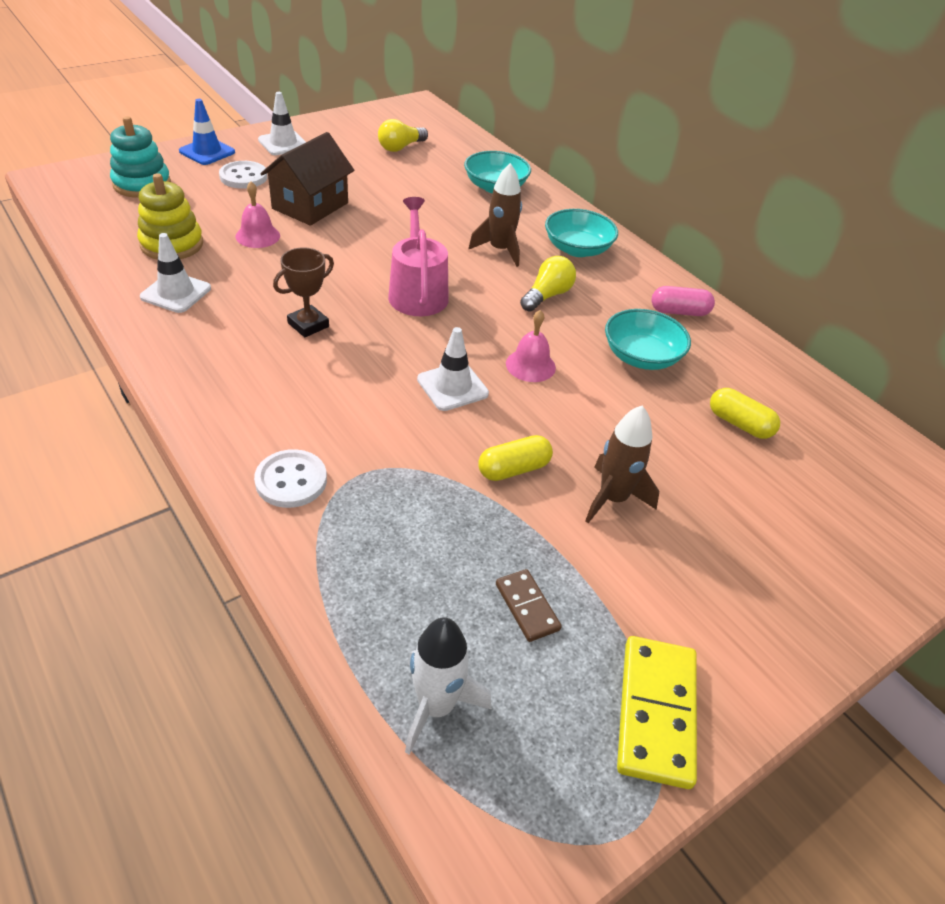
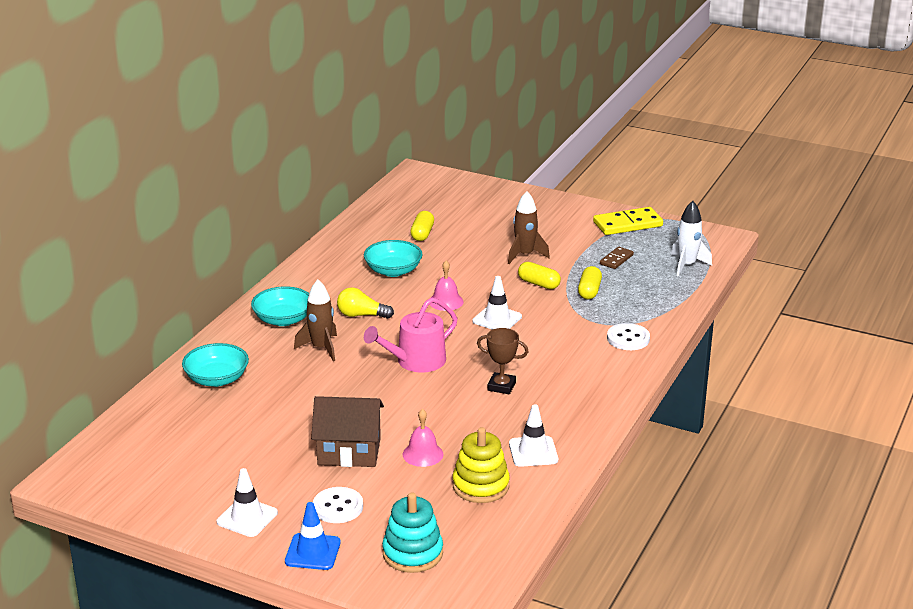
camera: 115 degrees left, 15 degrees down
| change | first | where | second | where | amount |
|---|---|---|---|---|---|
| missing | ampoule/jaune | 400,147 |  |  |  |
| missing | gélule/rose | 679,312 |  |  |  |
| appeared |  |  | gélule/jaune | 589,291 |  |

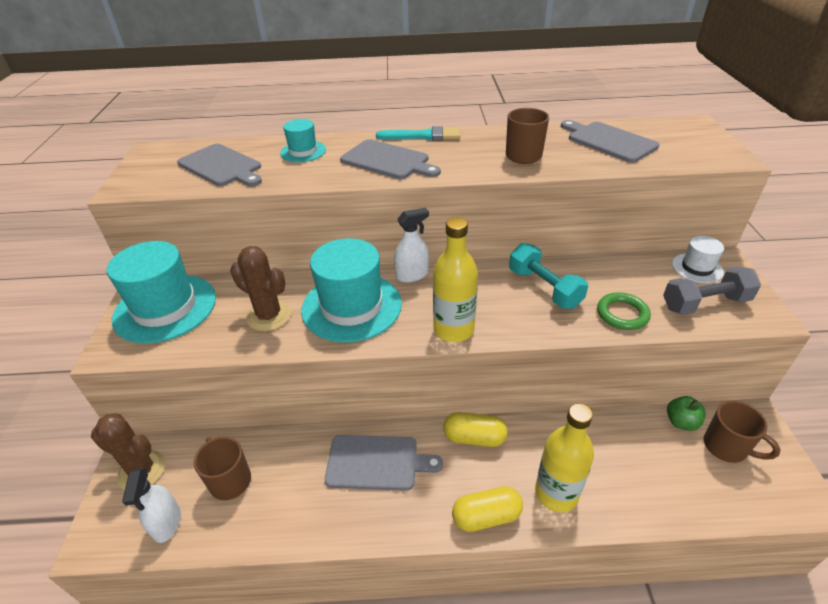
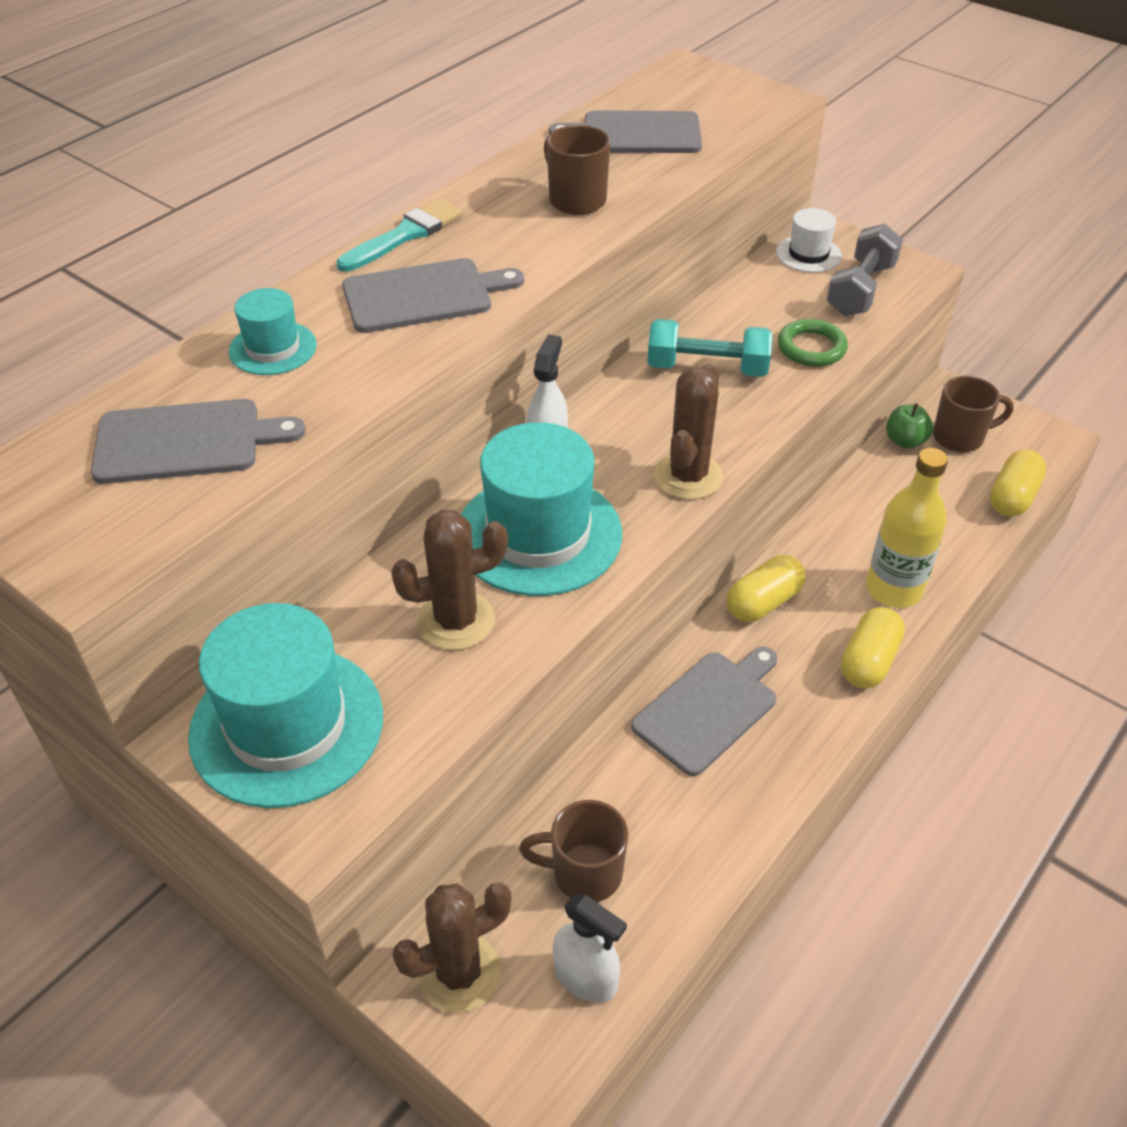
camera: 50 degrees left, 5 degrees up
| change | first | where | second | where | amount |
|---|---|---|---|---|---|
| appeared |  |  | gélule/jaune | 1012,497 |  |
| exchanged | bouteille/jaune | 453,330 | cactus/marron | 688,476 |  |

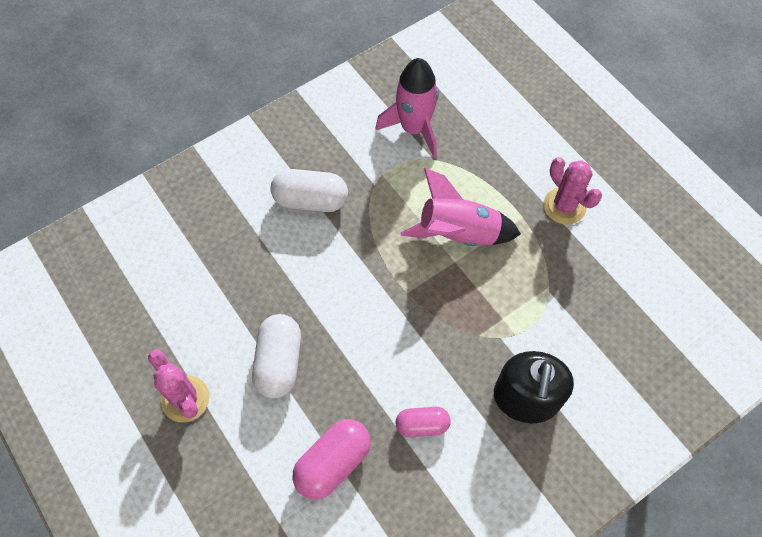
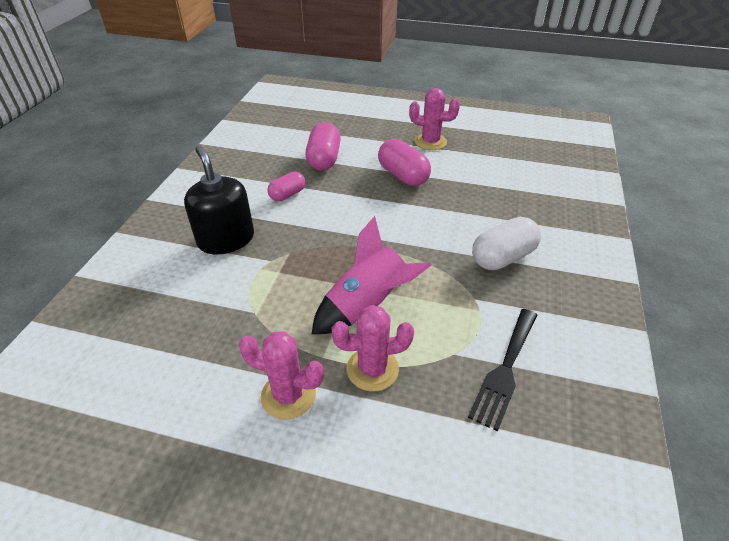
camera: 140 degrees right, 20 degrees down
| change | first | where | second | where | amount |
|---|---|---|---|---|---|
| appeared |  |  | cactus/rose | 372,369 |  |
| exchanged | fusée/rose | 414,128 | fourchette/noir | 505,370 |  |
| colour | gélule/blanc | 279,362 | gélule/rose | 403,176 |  |

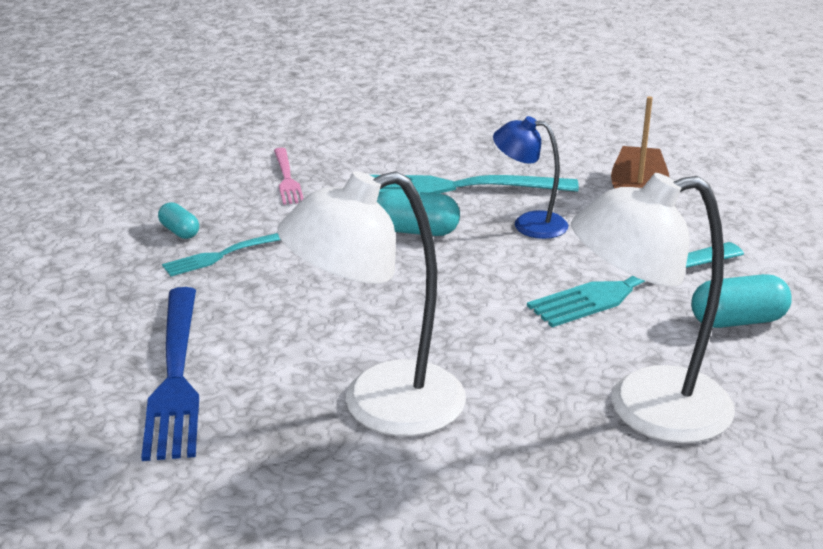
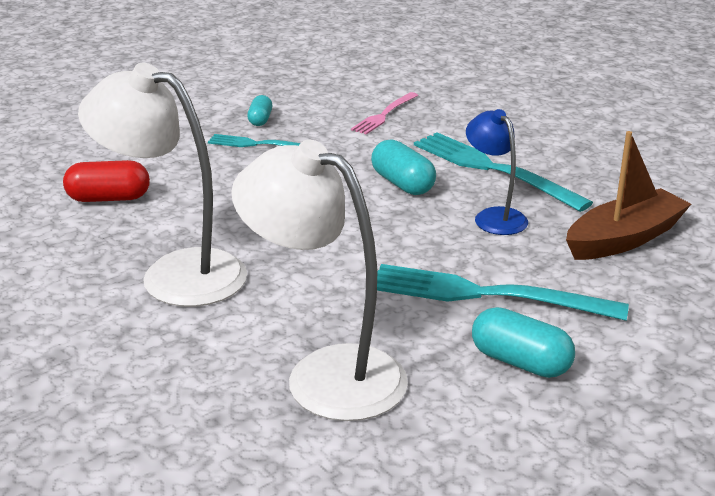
camera: 45 degrees right, 0 degrees up
| change | first | where | second | where | amount |
|---|---|---|---|---|---|
| exchanged | fourchette/bleu | 175,376 | gélule/rouge | 109,198 |  |

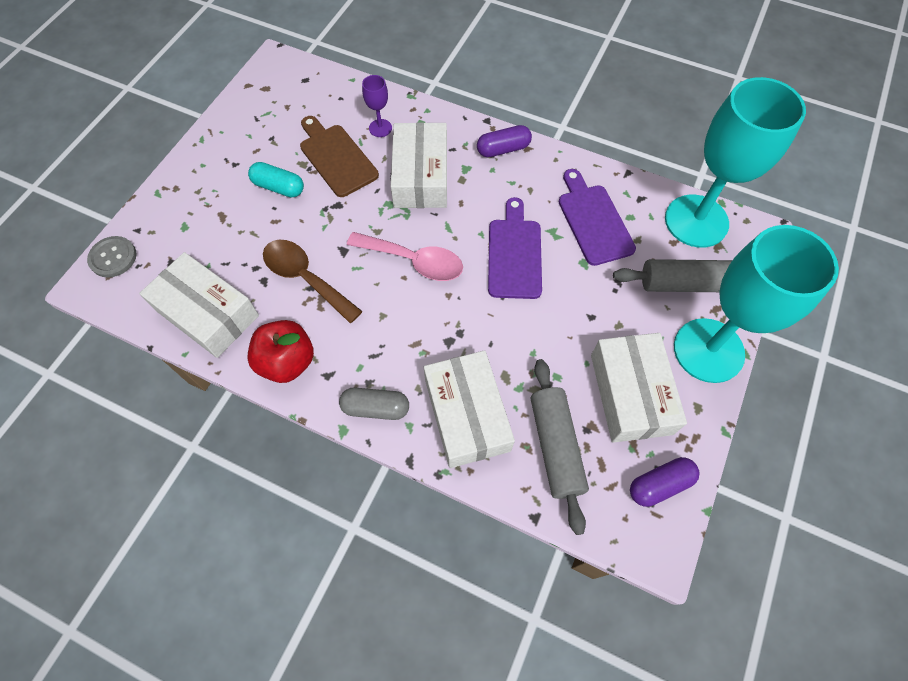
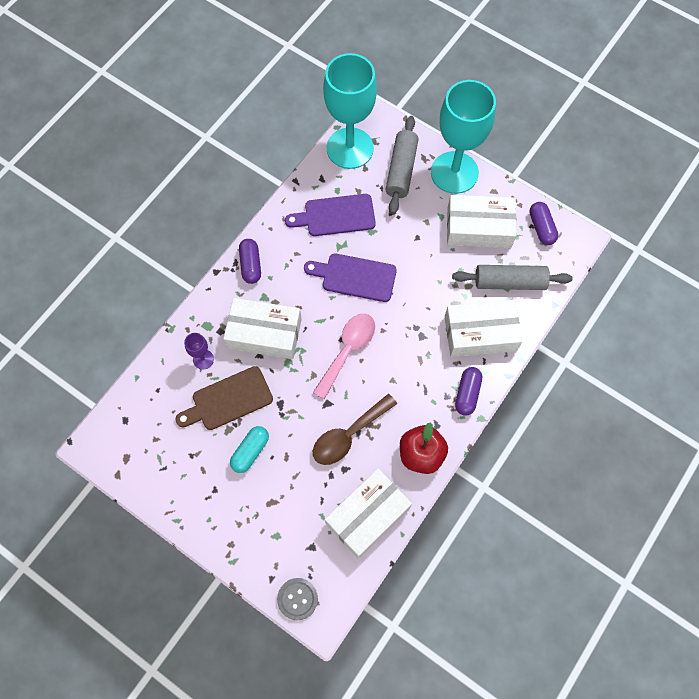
camera: 80 degrees left, 5 degrees up
| change | first | where | second | where | amount |
|---|---|---|---|---|---|
| colour | gélule/gris | 375,408 | gélule/violet | 467,394 |  |

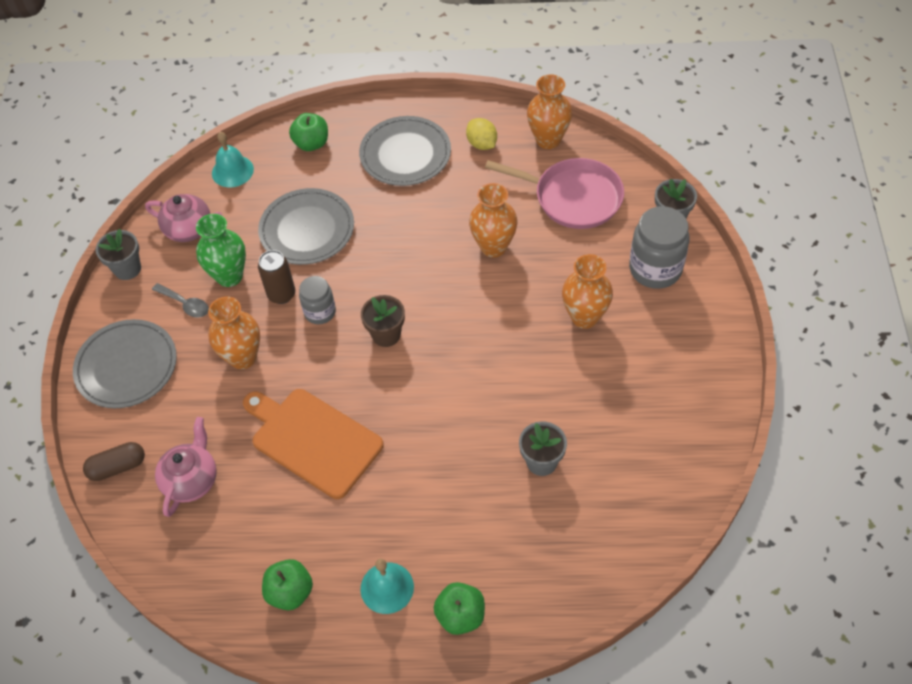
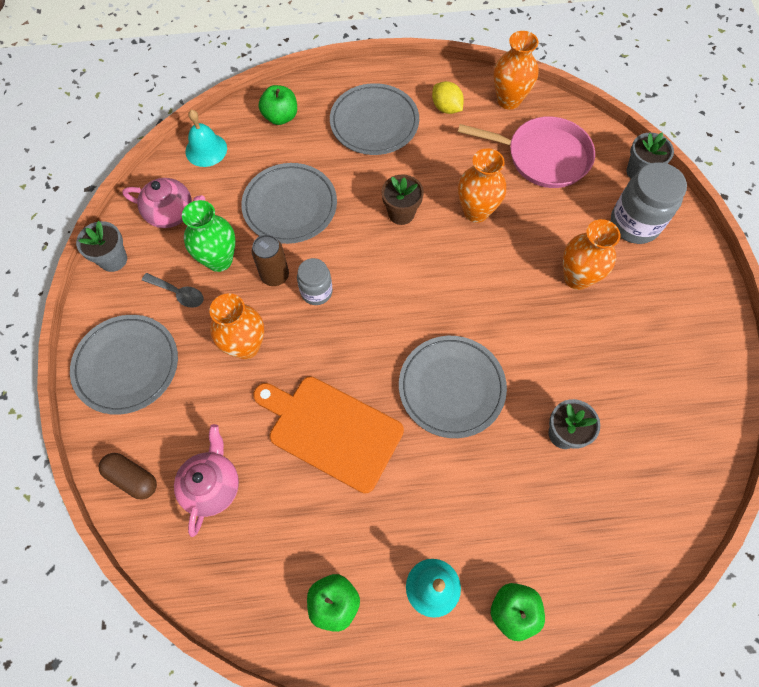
camera: 10 degrees left, 10 degrees up
| change | first | where | second | where | amount |
|---|---|---|---|---|---|
| appeared |  |  | assiette/gris | 451,387 |  |
| relocated | pot de fleurs/marron | 386,335 |  | 401,213 |  |
| spun | gélule/marron | 117,467 |  | 132,478 | 60 degrees clockwise |

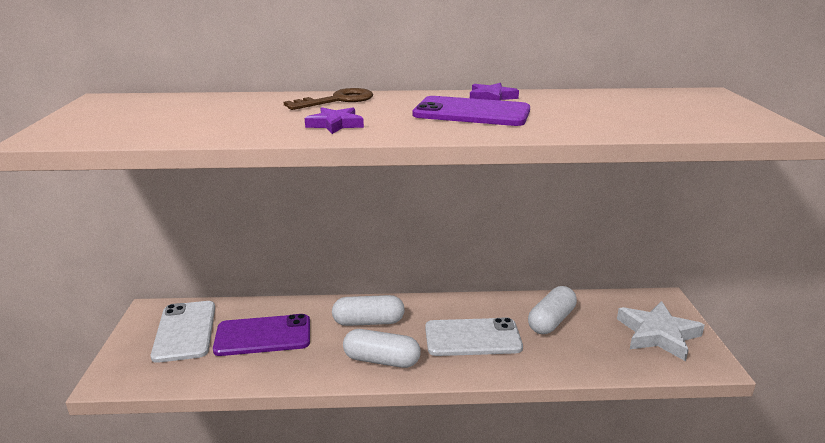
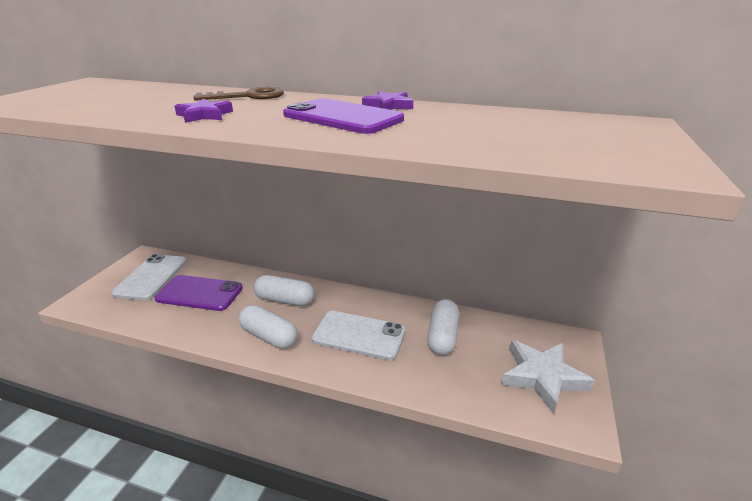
camera: 20 degrees right, 5 degrees up
| change | first | where | second | where | amount |
|---|---|---|---|---|---|
| spun | gélule/blanc | 551,321 |  | 442,336 | 45 degrees counterclockwise |

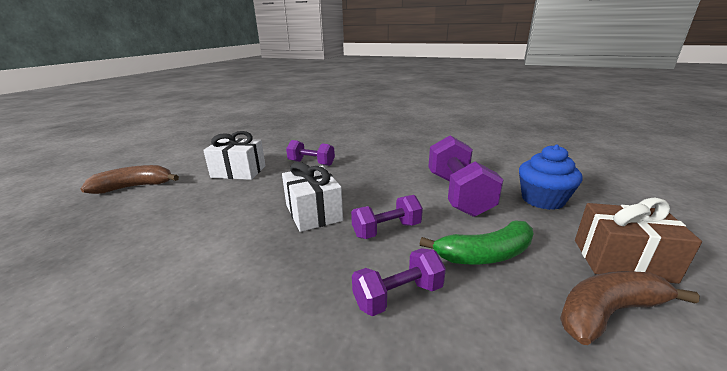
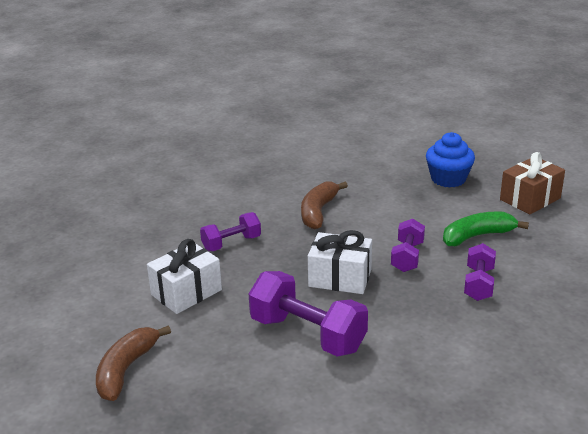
camera: 50 degrees left, 5 degrees up
| change | first | where | second | where | amount |
|---|---|---|---|---|---|
| relocated | haltère/violet | 458,194 |  | 308,334 |  |
| relocated | banane/marron | 607,312 |  | 318,212 |  |
| spun | banane/vert | 485,255 |  | 477,236 | 135 degrees counterclockwise |

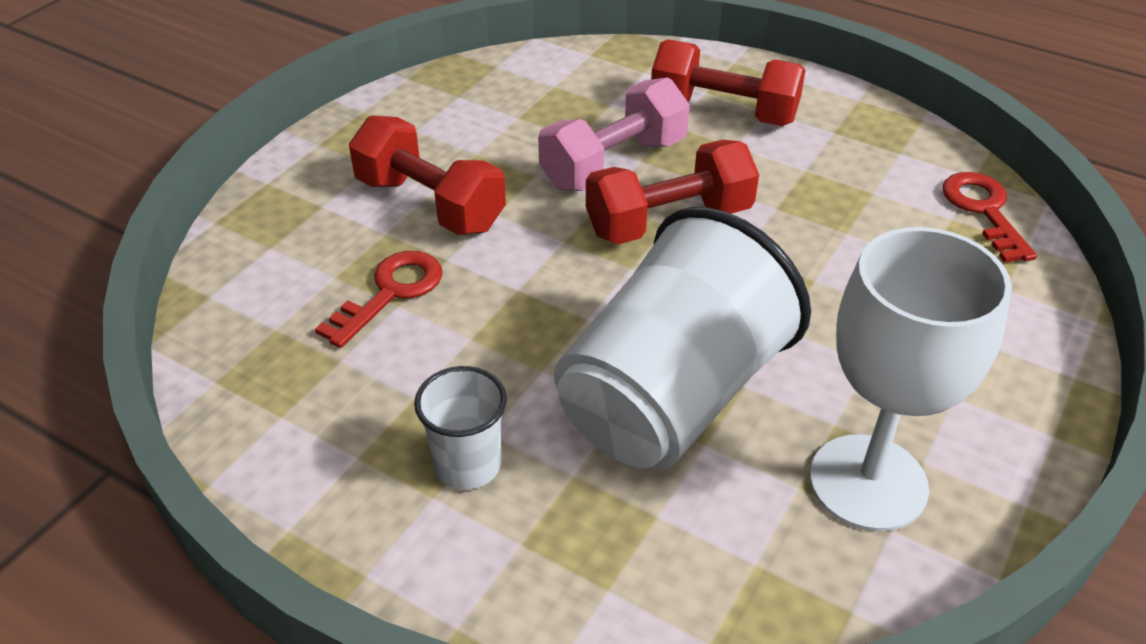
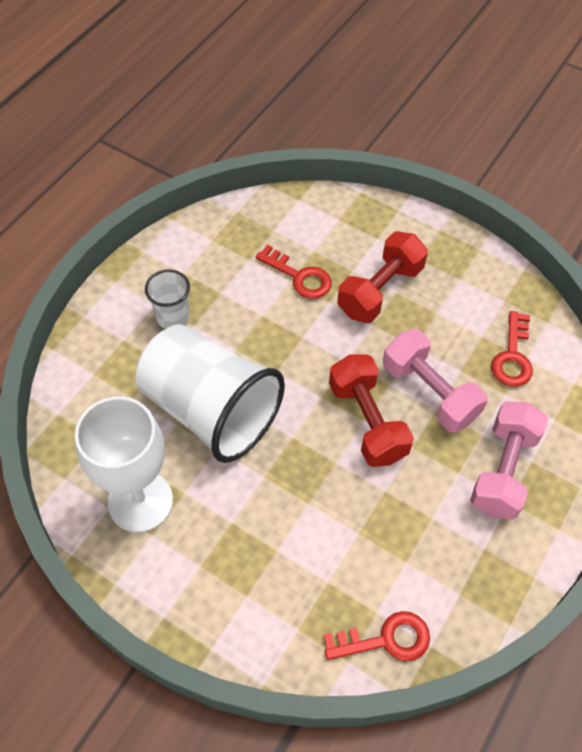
camera: 90 degrees right, 15 degrees up
| change | first | where | second | where | amount |
|---|---|---|---|---|---|
| appeared |  |  | clé/rouge | 512,356 |  |
| colour | haltère/rouge | 723,112 | haltère/rose | 503,470 |  |

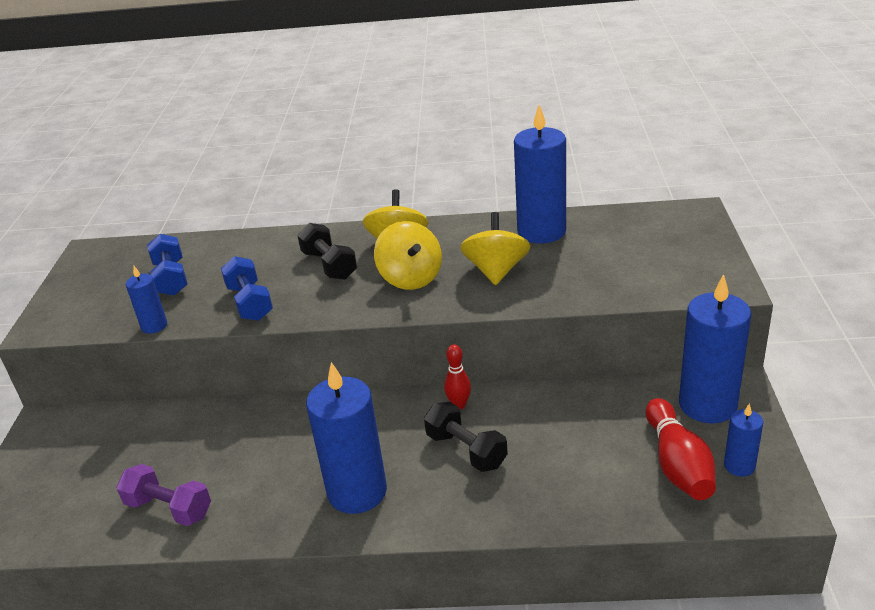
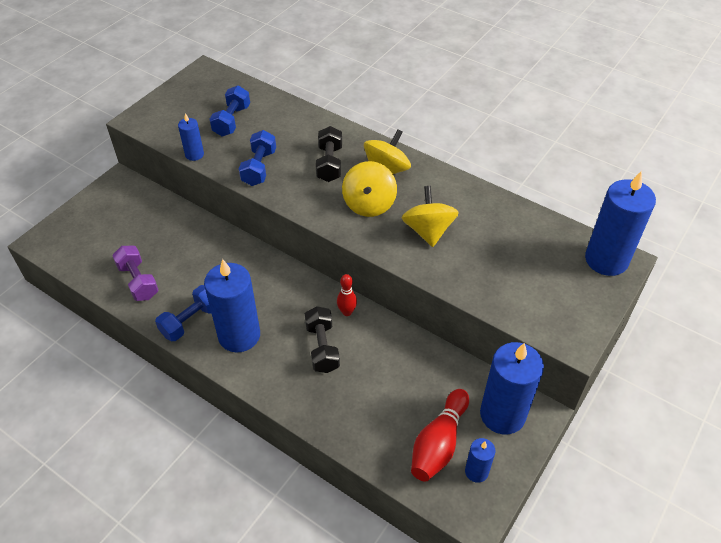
camera: 30 degrees right, 15 degrees up
| change | first | where | second | where | amount |
|---|---|---|---|---|---|
| appeared |  |  | haltère/bleu | 190,321 |  |
| relocated | bougie/bleu | 541,231 |  | 606,260 |  |
| spun | toupie/jaune | 496,271 |  | 428,231 | 45 degrees counterclockwise |

